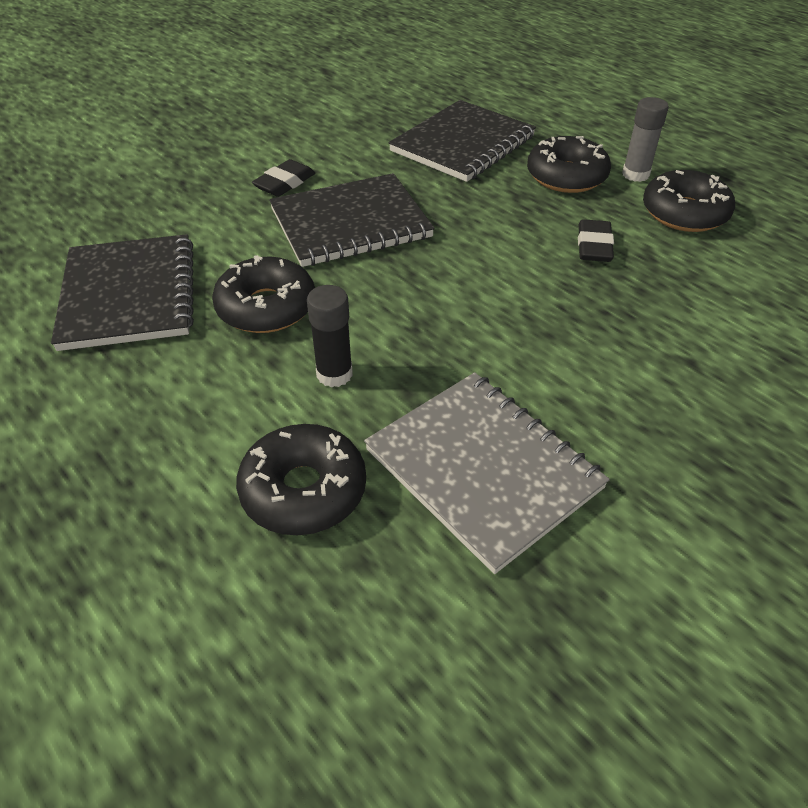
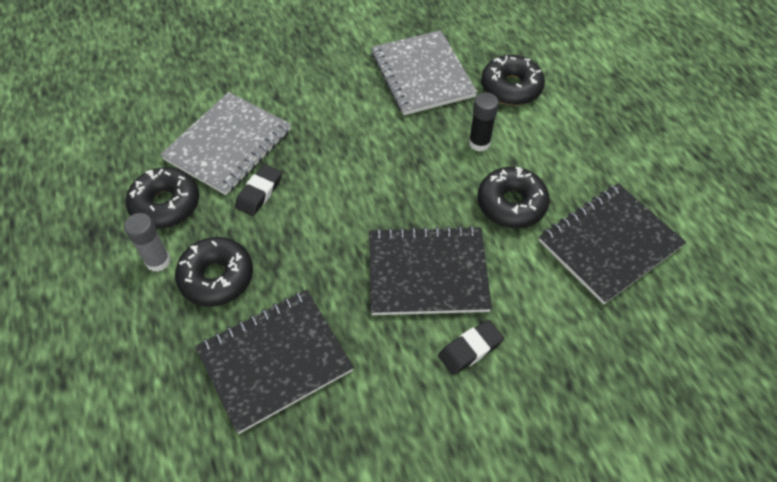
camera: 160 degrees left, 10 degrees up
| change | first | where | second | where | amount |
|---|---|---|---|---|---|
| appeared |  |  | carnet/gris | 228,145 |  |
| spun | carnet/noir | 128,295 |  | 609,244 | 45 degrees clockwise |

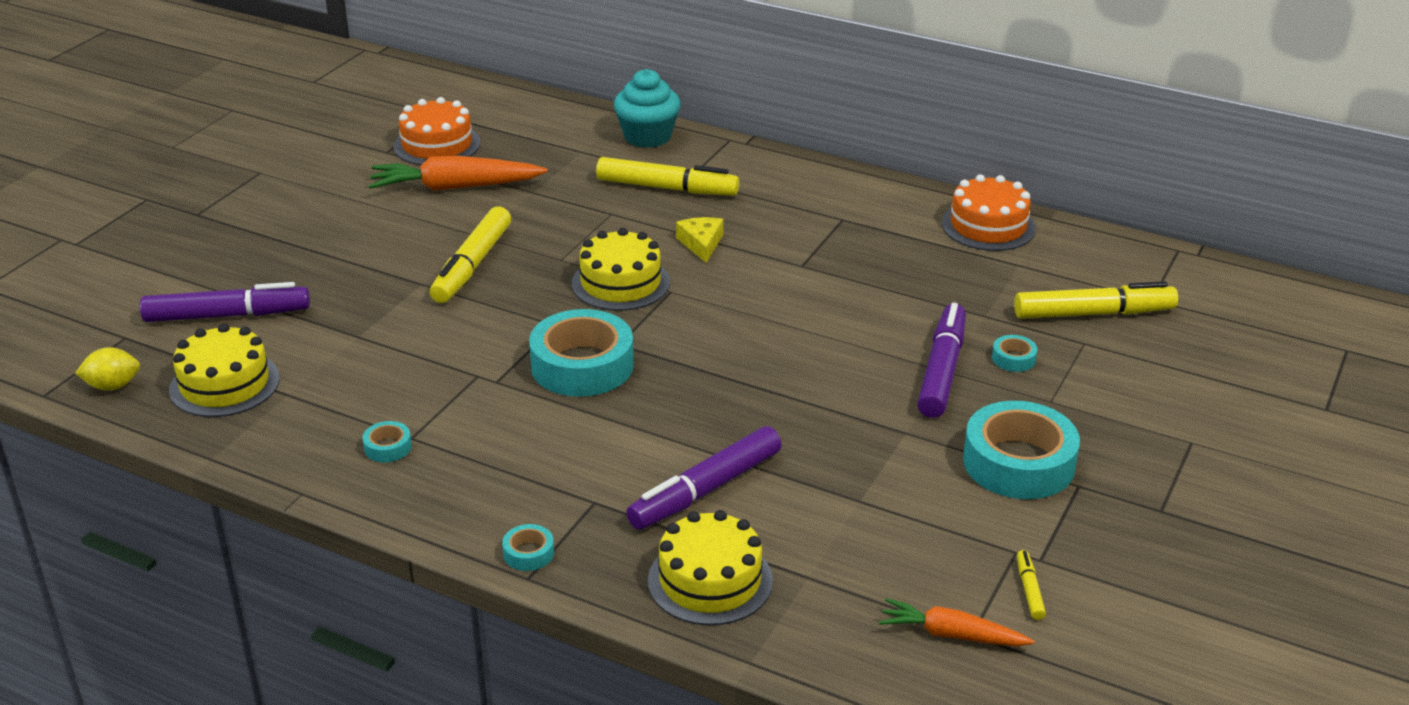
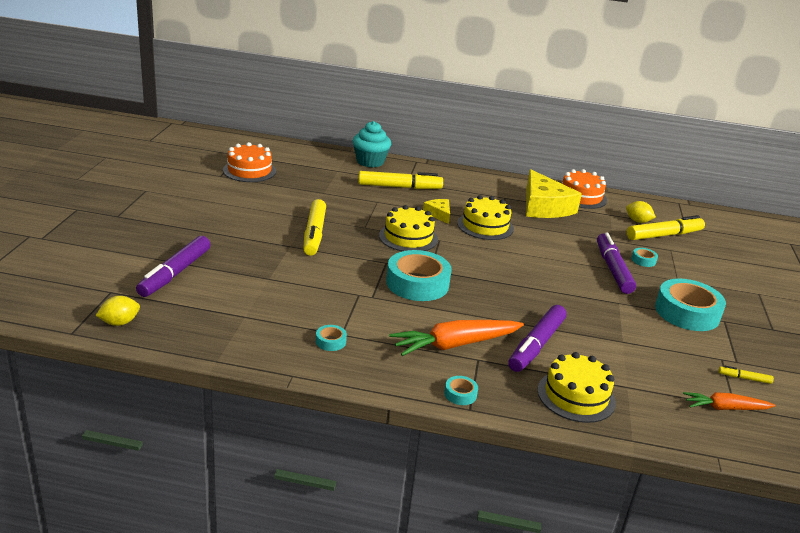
camera: 20 degrees left, 5 degrees down
| change | first | where | second | where | amount |
|---|---|---|---|---|---|
| appeared |  |  | fromage/jaune | 544,206 |  |
| appeared |  |  | citron/jaune | 637,221 |  |
| relocated | gâteau/jaune | 224,384 |  | 485,226 |  |
| relocated | carotte/orange | 455,187 |  | 455,345 |  |
| spun | feutre/violet | 227,316 |  | 175,273 | 135 degrees clockwise |
| spun | feutre/jaune | 1029,590 |  | 744,378 | 60 degrees counterclockwise |

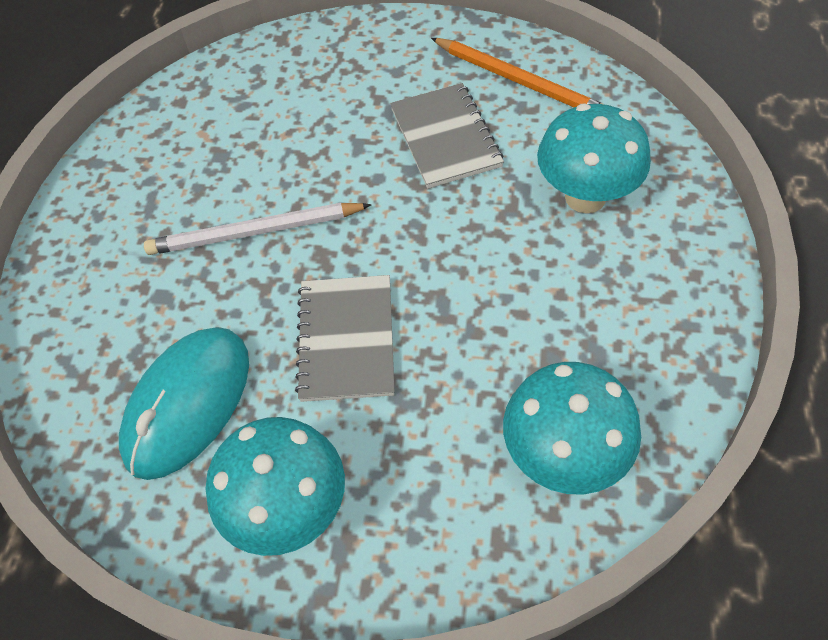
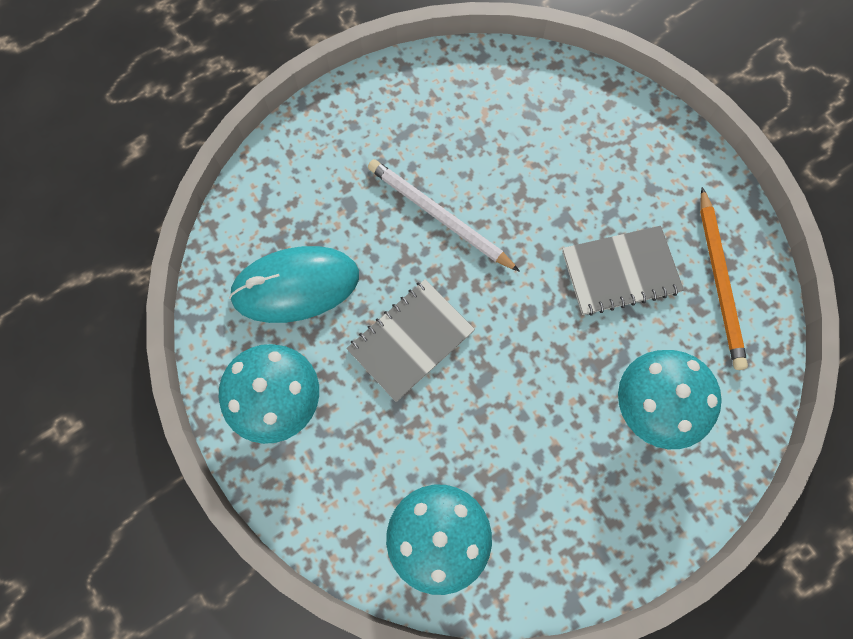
camera: 45 degrees right, 15 degrees up
| change | first | where | second | where | amount |
|---|---|---|---|---|---|
| spun | carnet/gris | 445,138 |  | 620,271 | 45 degrees clockwise |

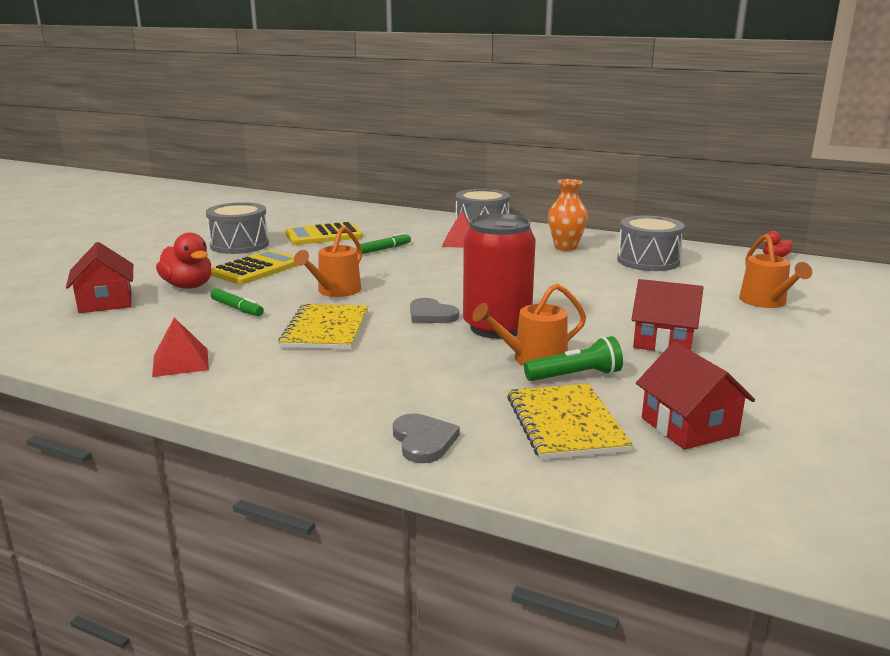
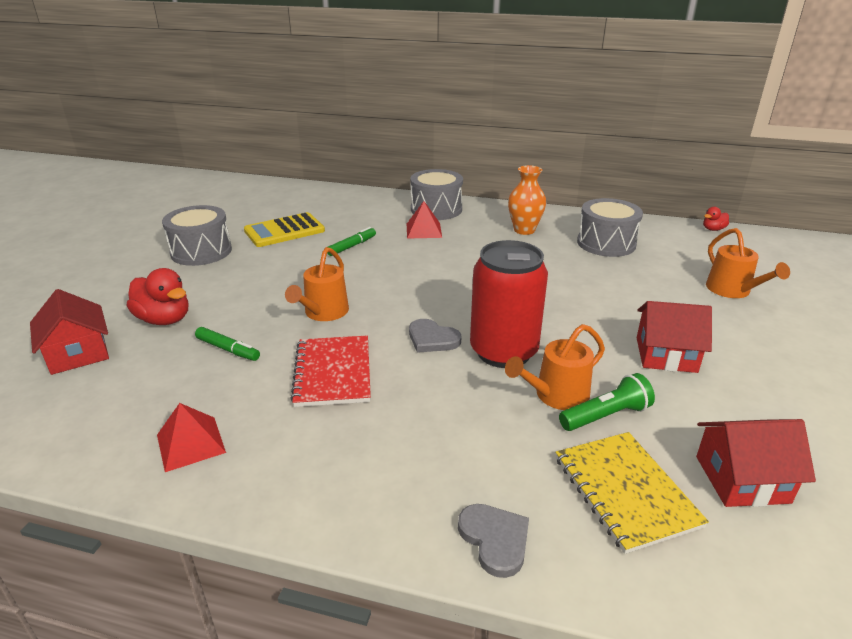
camera: 10 degrees left, 10 degrees up
| change | first | where | second | where | amount |
|---|---|---|---|---|---|
| missing | calculatrice/jaune | 256,269 |  |  |  |
| colour | carnet/jaune | 326,329 | carnet/rouge | 333,372 |  |
| spun | maison/rouge | 689,426 |  | 742,479 | 60 degrees counterclockwise |

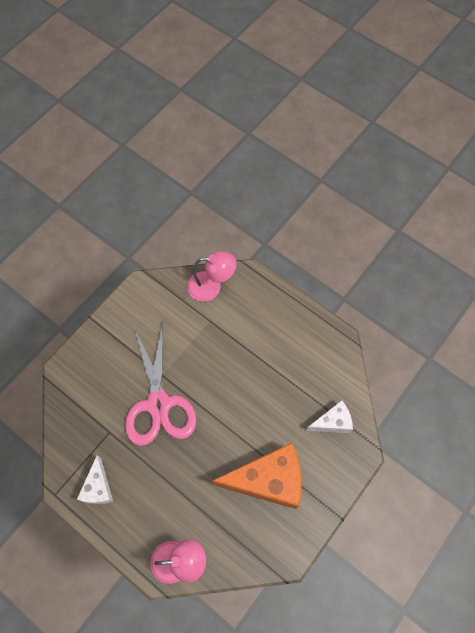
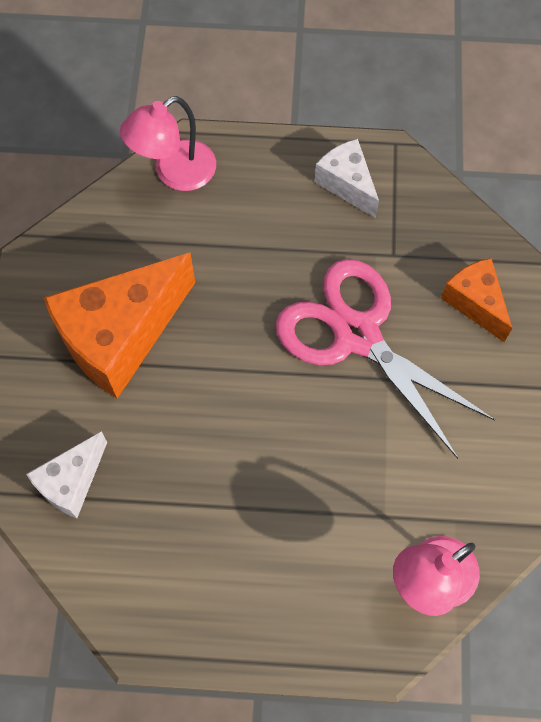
camera: 145 degrees right, 0 degrees up
| change | first | where | second | where | amount |
|---|---|---|---|---|---|
| appeared |  |  | fromage/orange | 475,303 |  |

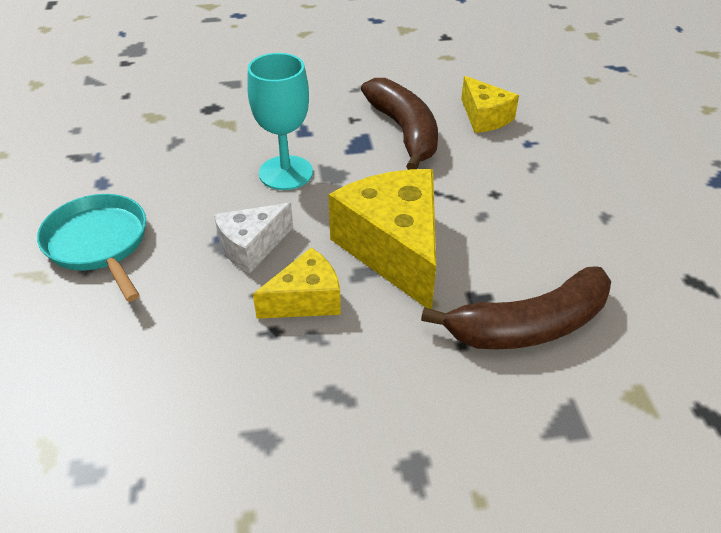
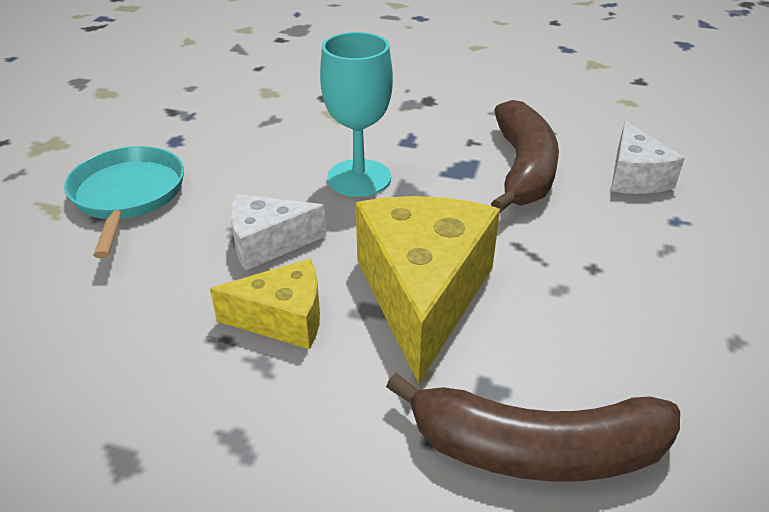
camera: 25 degrees right, 5 degrees down
| change | first | where | second | where | amount |
|---|---|---|---|---|---|
| colour | fromage/jaune | 484,117 | fromage/blanc | 635,177 |  |

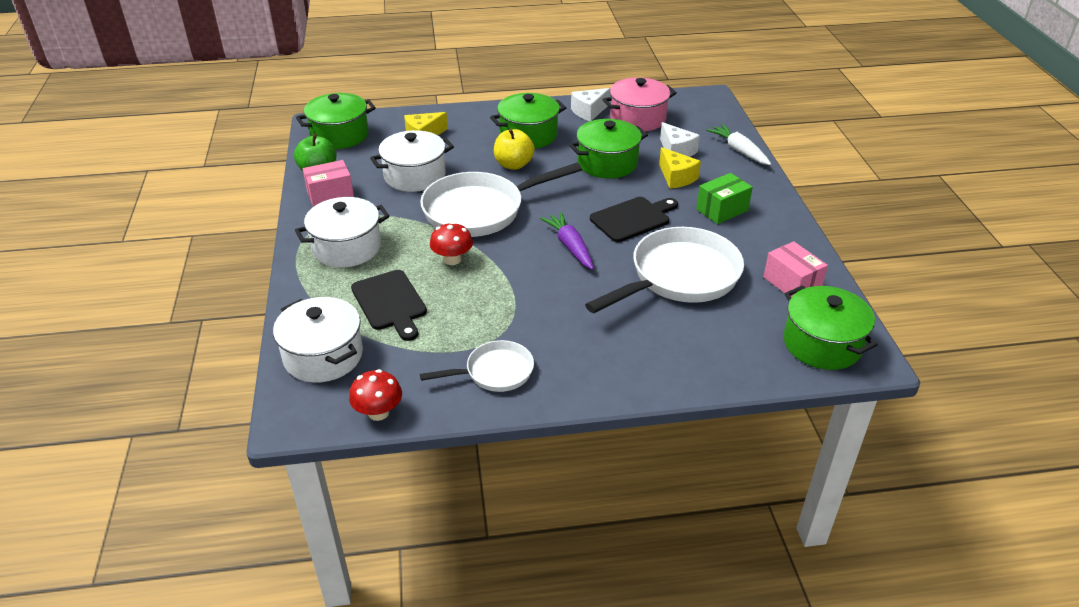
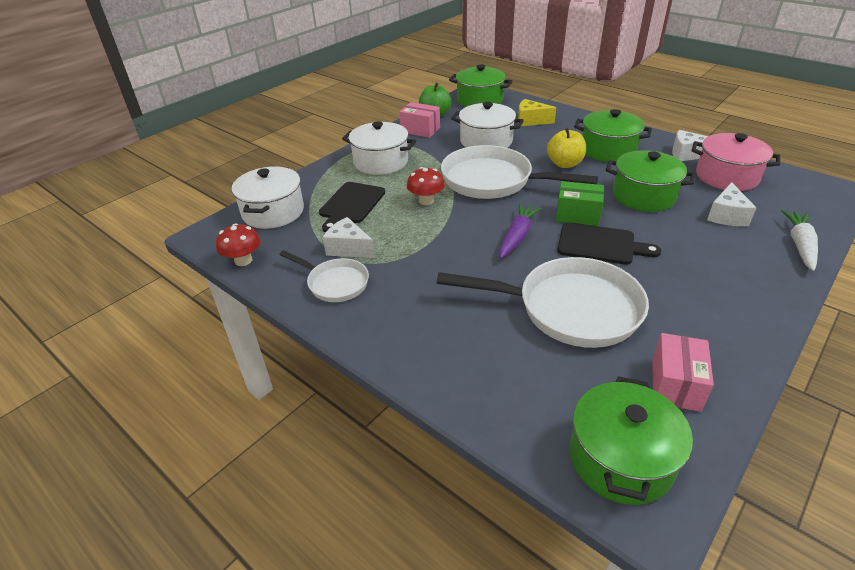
camera: 50 degrees right, 0 degrees up
| change | first | where | second | where | amount |
|---|---|---|---|---|---|
| missing | fromage/jaune | 676,177 |  |  |  |
| appeared |  |  | fromage/blanc | 349,248 |  |
| relocated | boîte/vert | 722,210 |  | 577,215 |  |

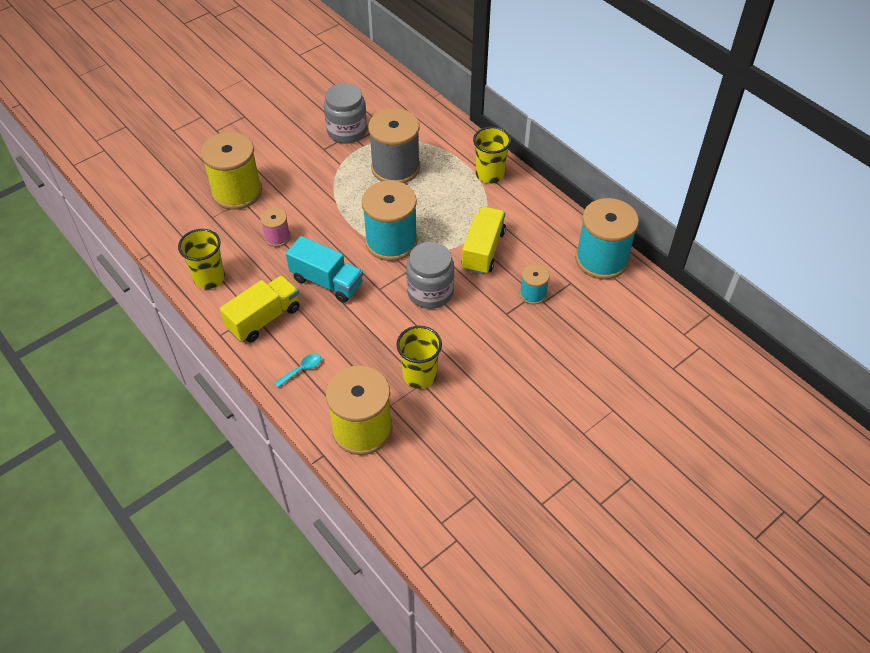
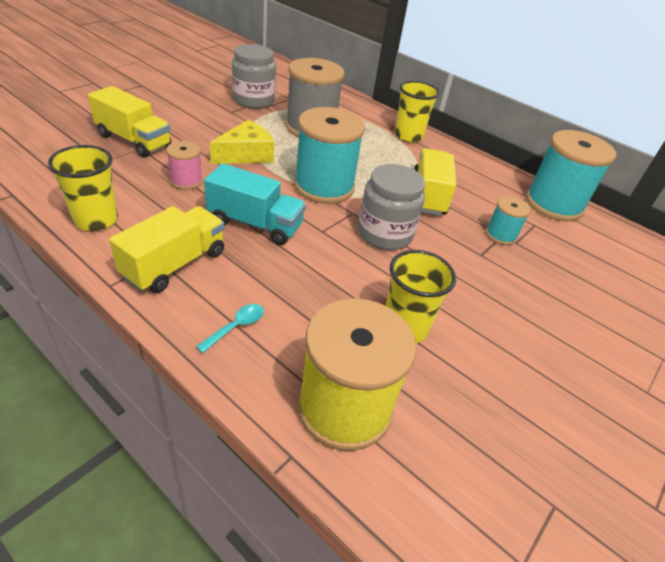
camera: 15 degrees left, 10 degrees down
| change | first | where | second | where | amount |
|---|---|---|---|---|---|
| appeared |  |  | fromage/jaune | 246,154 |  |
| exchanged | bobine/jaune | 237,192 | camion/jaune | 134,141 |  |

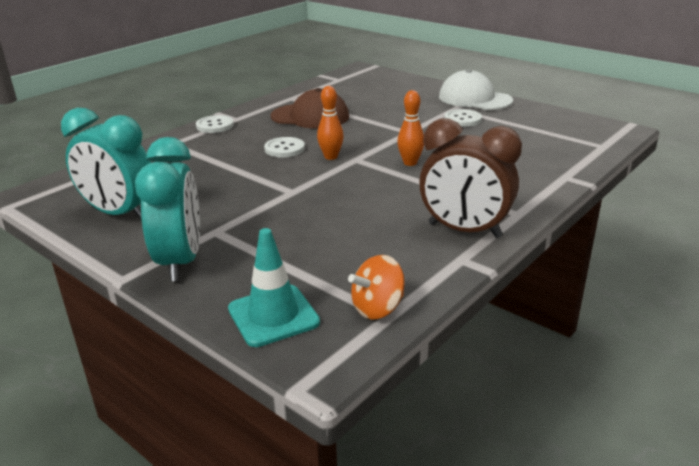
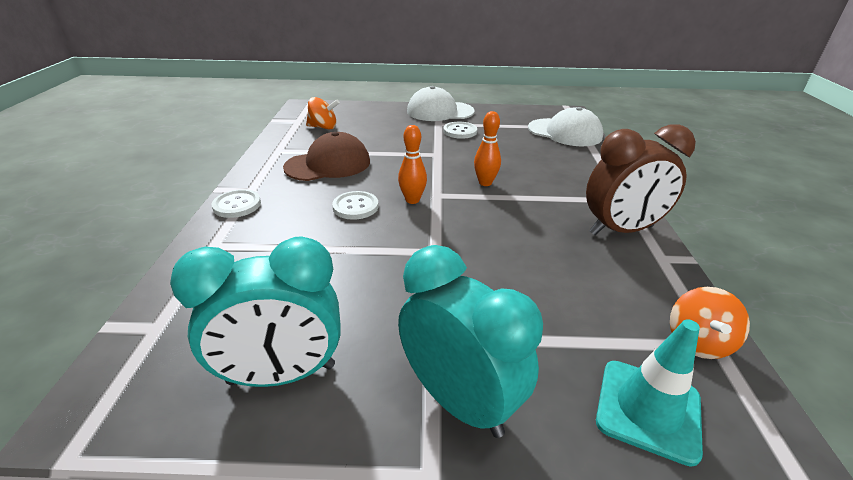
camera: 40 degrees left, 5 degrees up
| change | first | where | second | where | amount |
|---|---|---|---|---|---|
| appeared |  |  | toupie/orange | 323,127 |  |
| appeared |  |  | casquette/blanc | 565,132 |  |

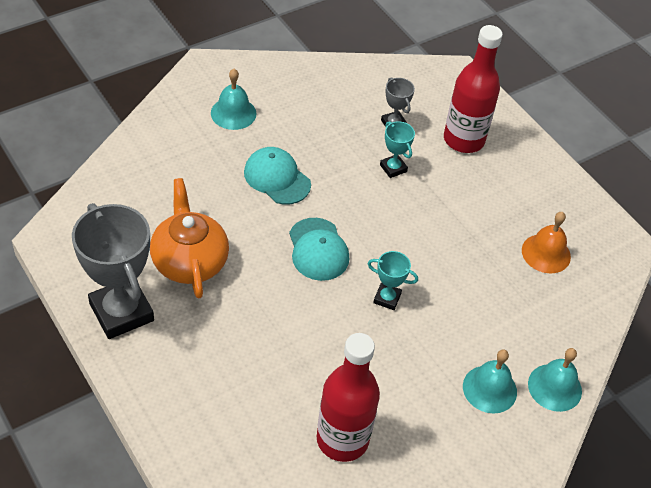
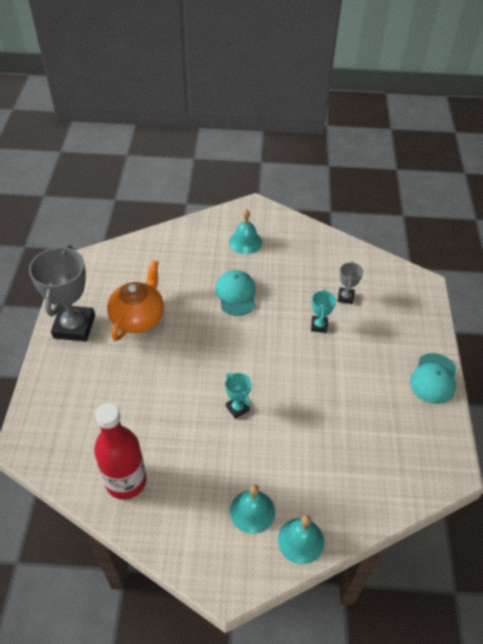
camera: 40 degrees right, 0 degrees up
| change | first | where | second | where | amount |
|---|---|---|---|---|---|
| missing | bouteille/rouge | 463,140 |  |  |  |
| missing | cloche/orange | 546,253 |  |  |  |
| relocated | casquette/turquoise | 318,249 |  | 434,378 |  |

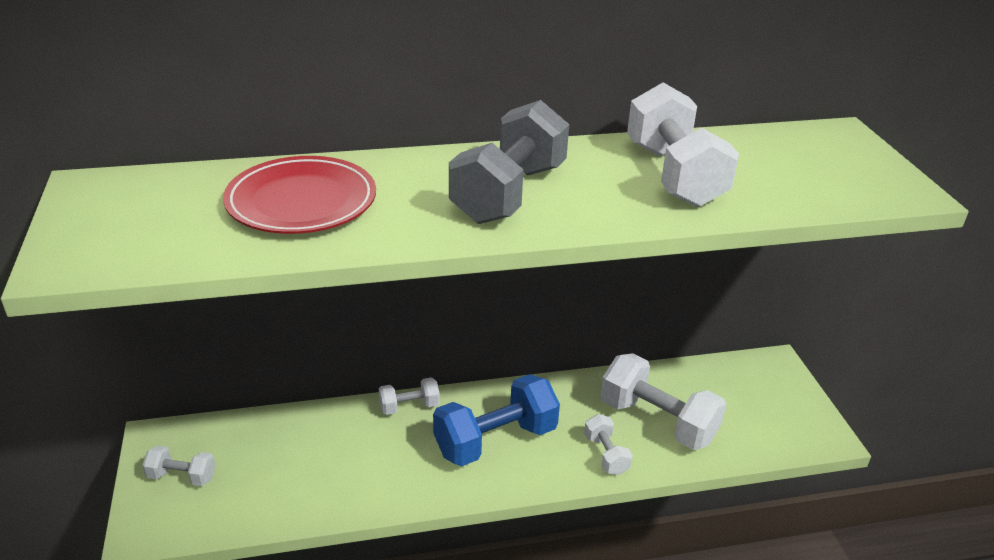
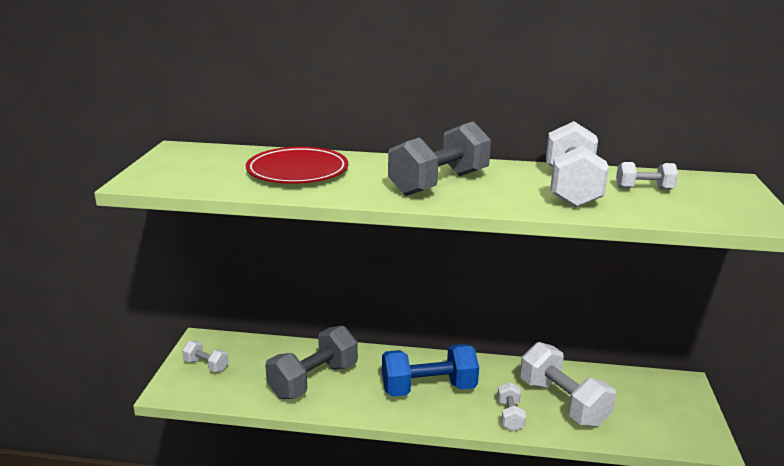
camera: 20 degrees right, 10 degrees down
| change | first | where | second | where | amount |
|---|---|---|---|---|---|
| appeared |  |  | haltère/gris | 313,380 |  |
| relocated | haltère/blanc | 409,406 |  | 644,189 |  |

